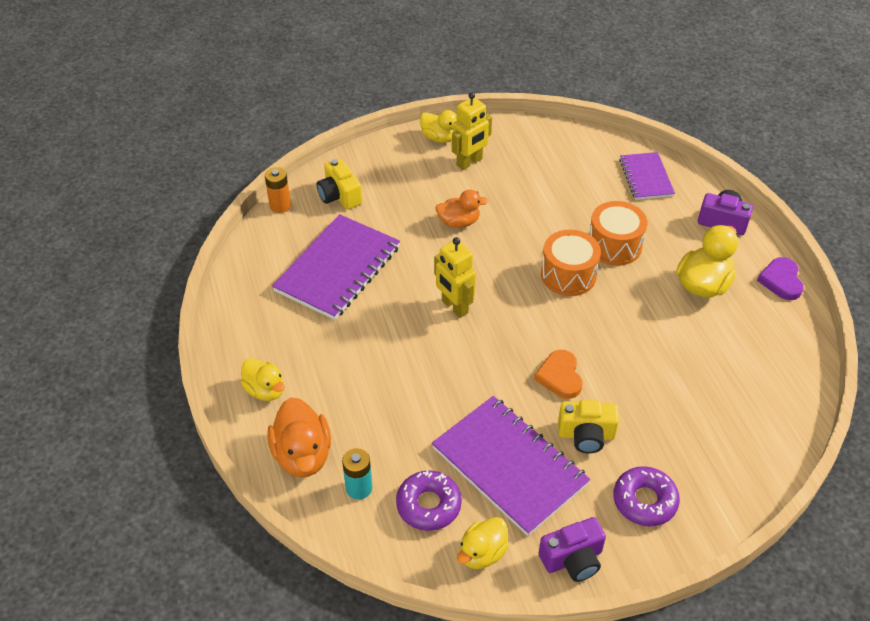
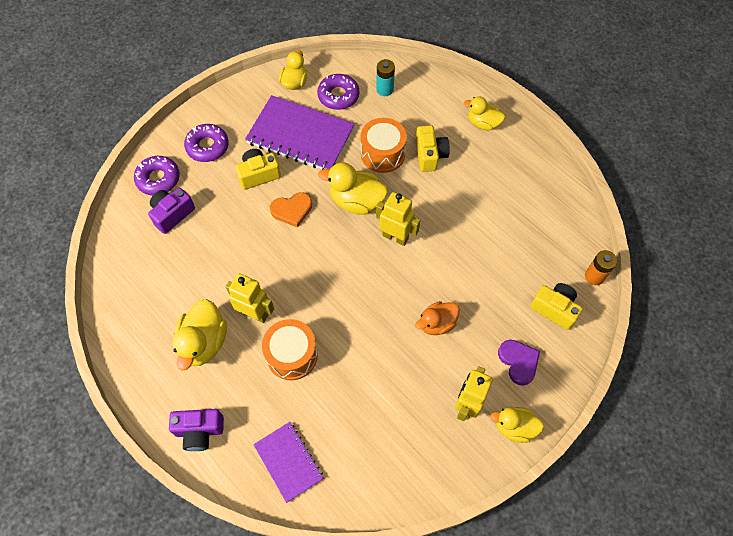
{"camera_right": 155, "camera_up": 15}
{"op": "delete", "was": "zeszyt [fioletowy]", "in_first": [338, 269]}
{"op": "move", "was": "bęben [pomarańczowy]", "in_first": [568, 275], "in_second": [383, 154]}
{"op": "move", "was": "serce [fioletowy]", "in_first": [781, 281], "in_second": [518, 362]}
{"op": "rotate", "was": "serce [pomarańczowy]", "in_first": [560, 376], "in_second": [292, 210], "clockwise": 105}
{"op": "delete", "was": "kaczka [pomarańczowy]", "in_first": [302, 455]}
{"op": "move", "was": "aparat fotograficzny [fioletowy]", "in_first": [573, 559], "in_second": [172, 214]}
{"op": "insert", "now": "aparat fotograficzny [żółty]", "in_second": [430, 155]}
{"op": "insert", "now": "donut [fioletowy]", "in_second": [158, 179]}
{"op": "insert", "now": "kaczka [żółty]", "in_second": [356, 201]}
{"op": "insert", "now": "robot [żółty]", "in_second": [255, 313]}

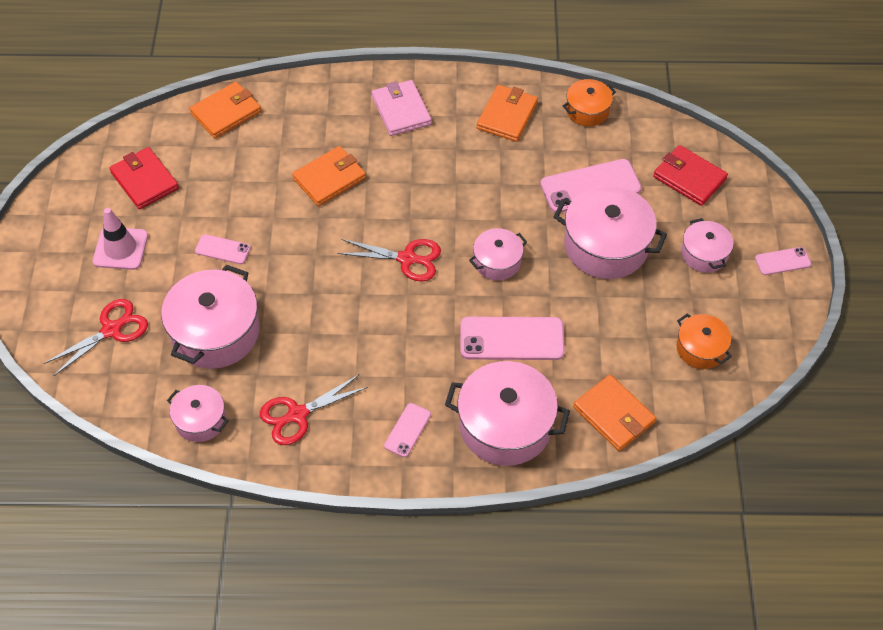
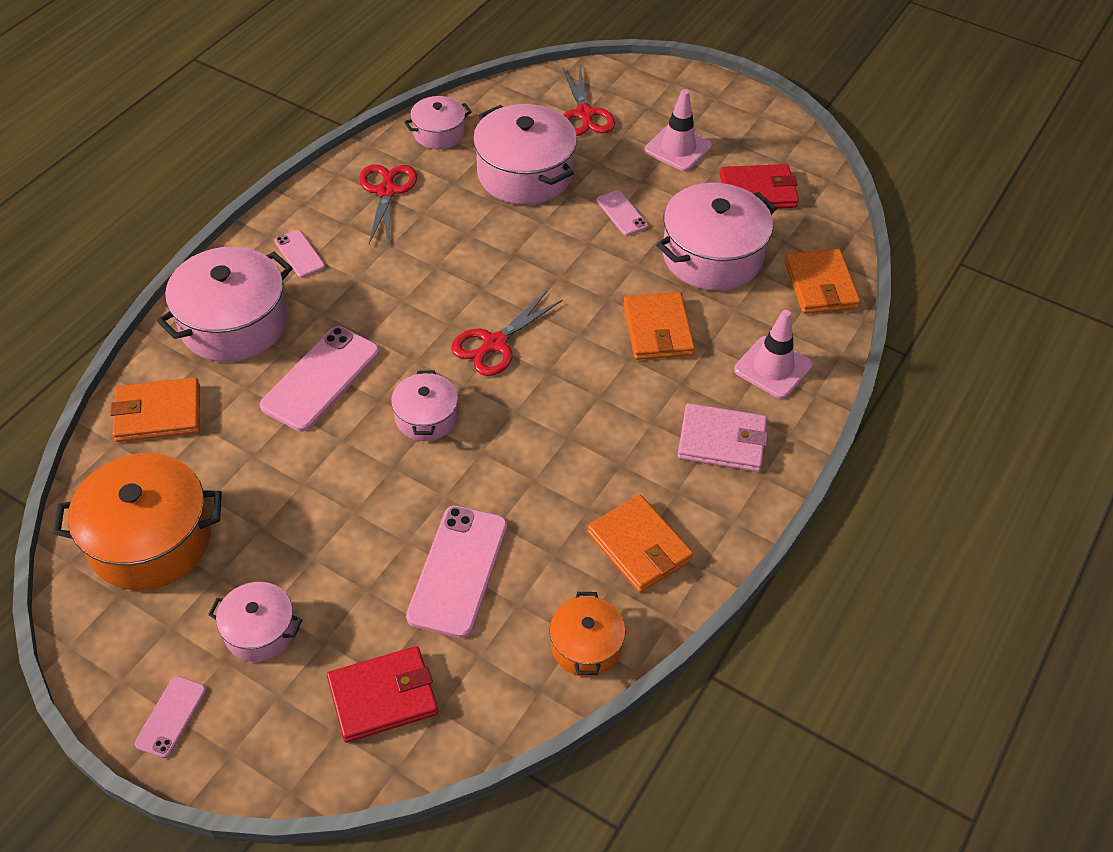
{"camera_right": 120, "camera_up": -5}
{"op": "move", "was": "garnek [różowy]", "in_first": [606, 246], "in_second": [712, 256]}
{"op": "rotate", "was": "telefon [różowy]", "in_first": [222, 249], "in_second": [622, 213], "clockwise": -75}
{"op": "resize", "was": "garnek [pomarańczowy]", "in_first": [700, 348], "in_second": [150, 540], "ratio": 1.81}
{"op": "insert", "now": "pachołek [różowy]", "in_second": [773, 367]}

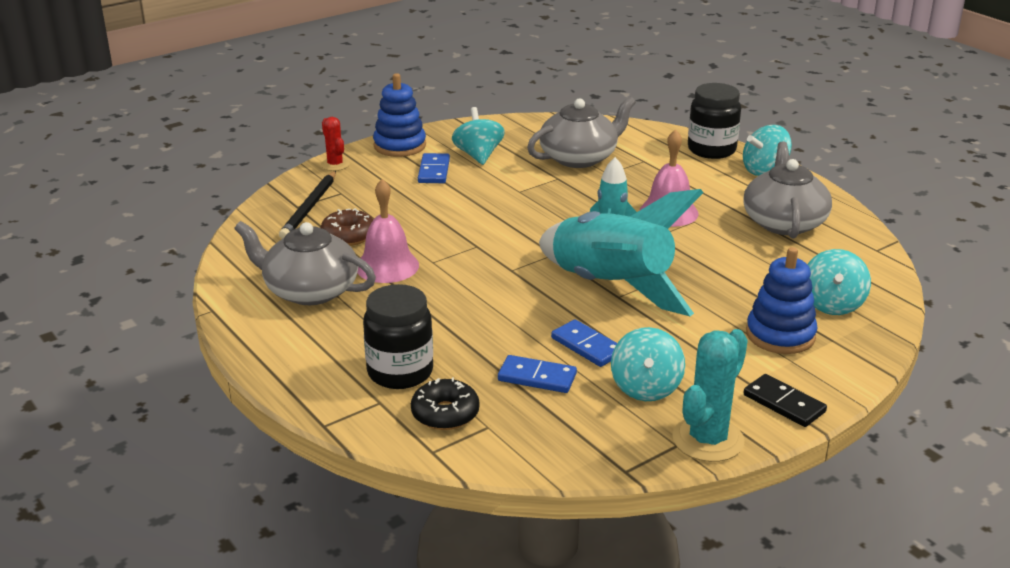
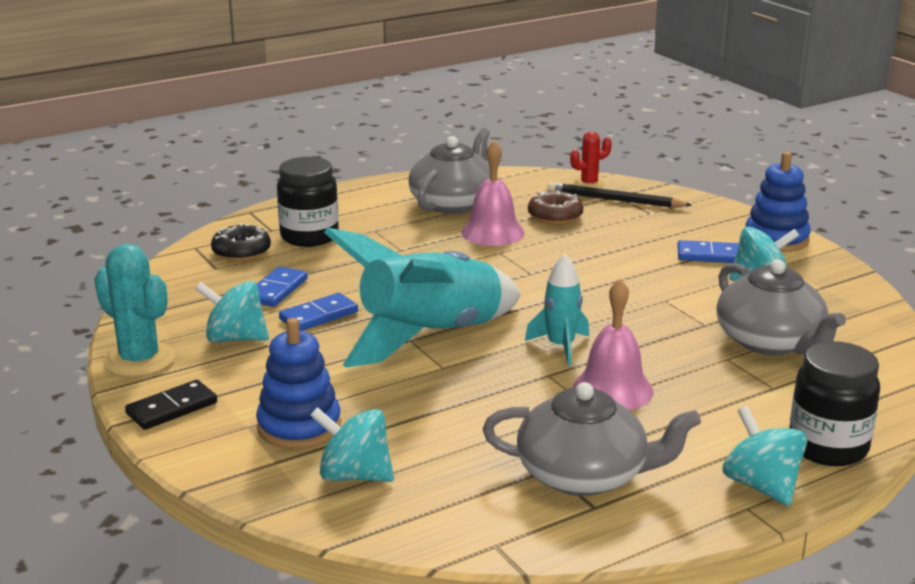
{"camera_right": 95, "camera_up": -5}
{"op": "move", "was": "kaktus [czerwony]", "in_first": [335, 165], "in_second": [589, 184]}

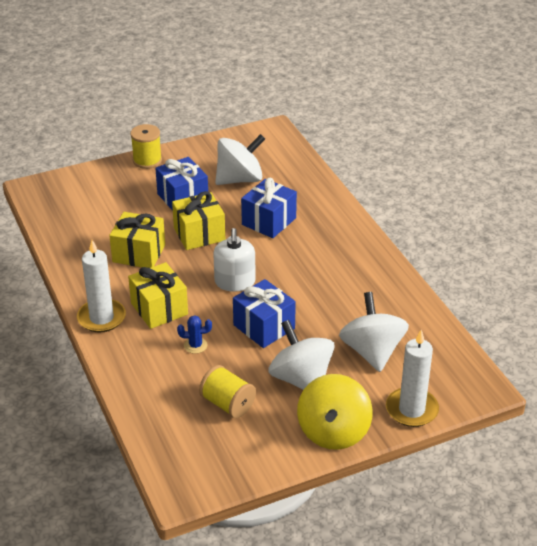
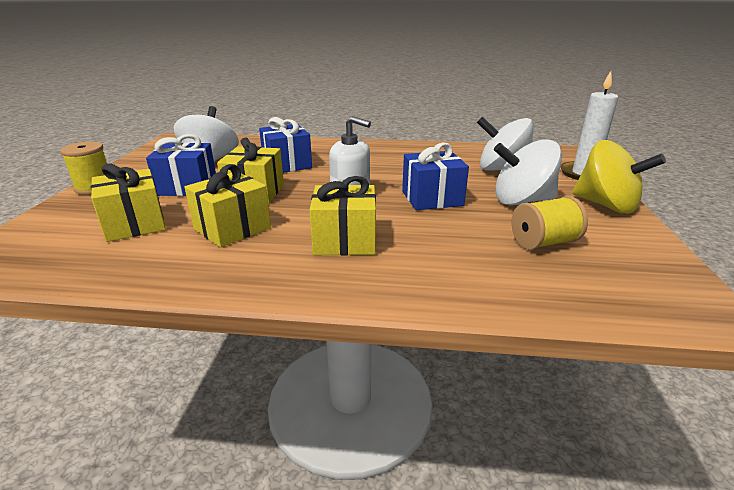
{"camera_right": -60, "camera_up": -10}
{"op": "delete", "was": "świeca [biały]", "in_first": [101, 318]}
{"op": "delete", "was": "kaktus [niebieski]", "in_first": [195, 345]}
{"op": "insert", "now": "prezent [żółty]", "in_second": [134, 224]}

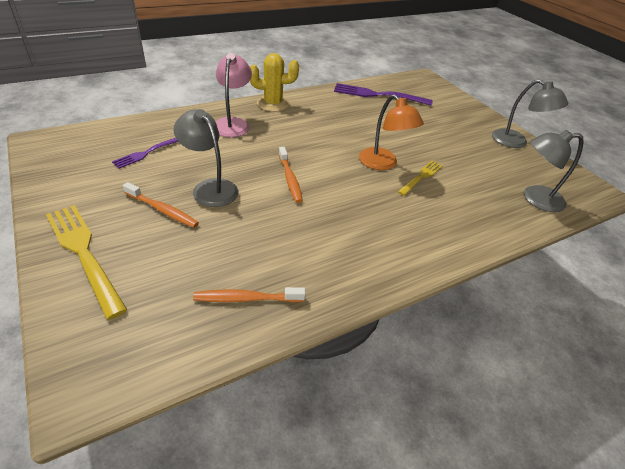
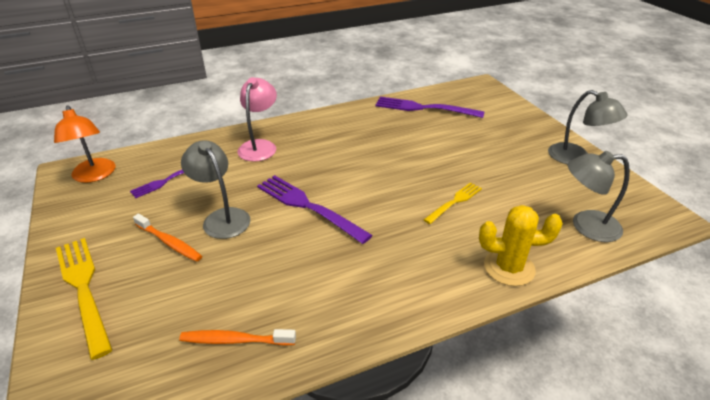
{"camera_right": 10, "camera_up": -5}
{"op": "move", "was": "kaktus [żółty]", "in_first": [273, 104], "in_second": [509, 268]}
{"op": "move", "was": "lampka [pomarańczowy]", "in_first": [383, 164], "in_second": [95, 176]}
{"op": "replace", "was": "szczoteczka do zębów [pomarańczowy]", "now": "widelec [fioletowy]", "in_first": [290, 179], "in_second": [307, 206]}

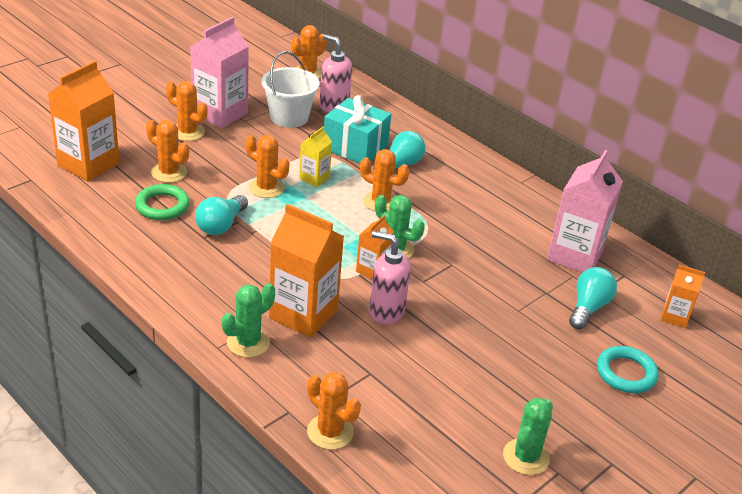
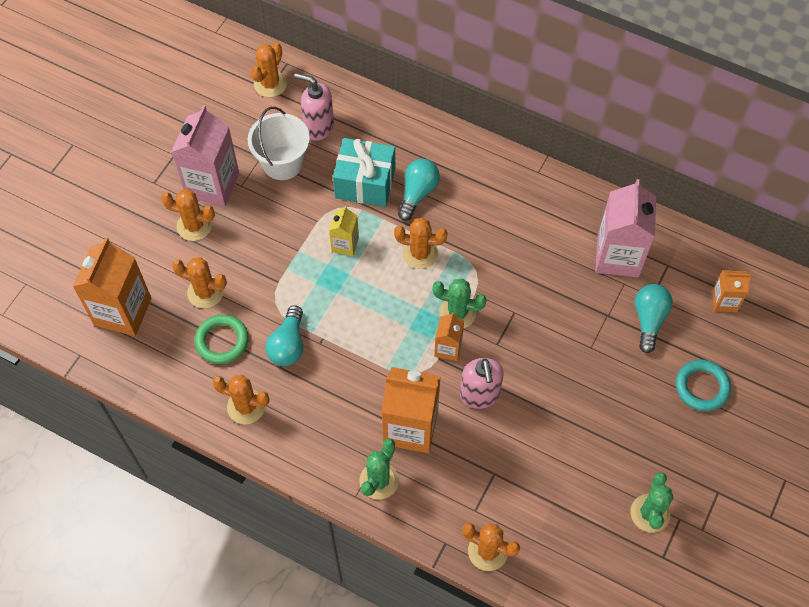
{"camera_right": -15, "camera_up": 25}
{"op": "move", "was": "kaktus [pomarańczowy]", "in_first": [266, 188], "in_second": [246, 407]}
{"op": "rotate", "was": "dozownik mydła [różowy]", "in_first": [386, 311], "in_second": [479, 395], "clockwise": -105}

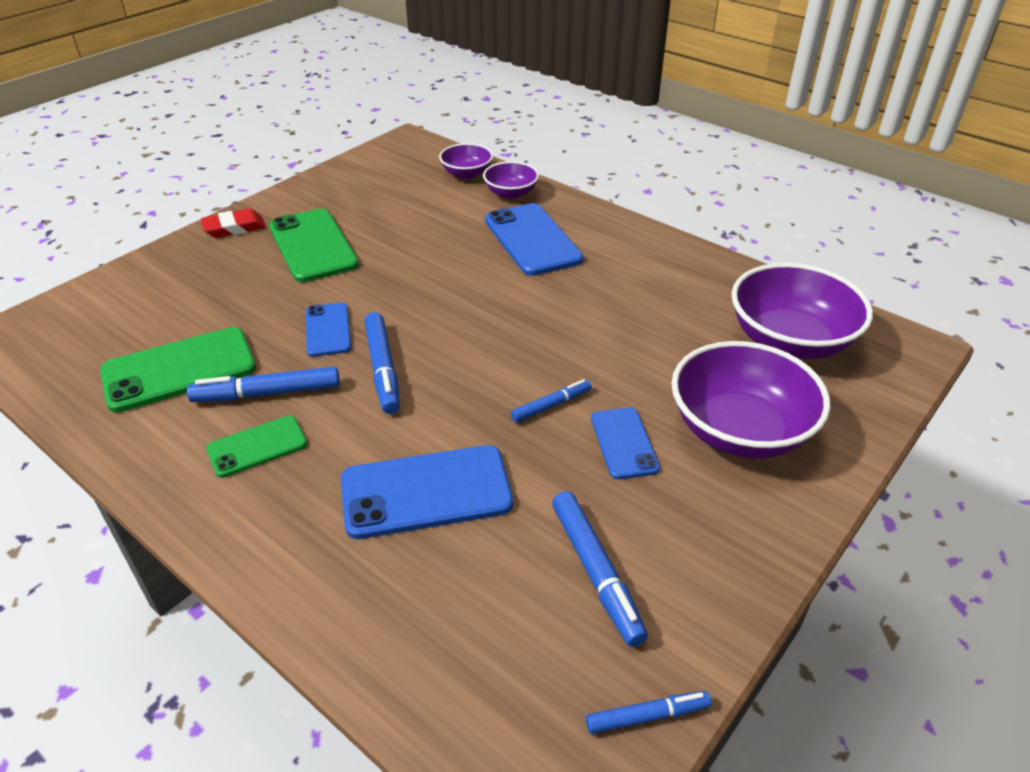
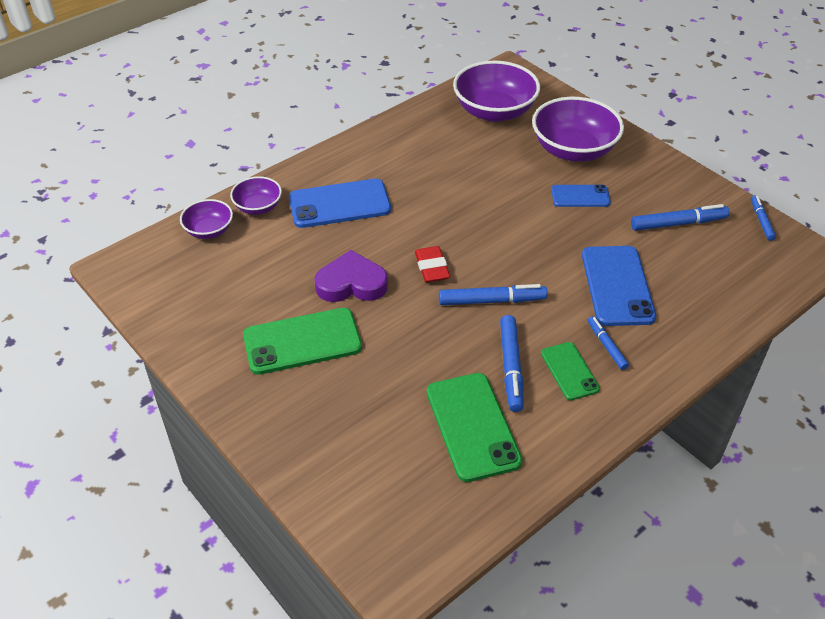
{"camera_right": -80, "camera_up": 5}
{"op": "move", "was": "gumka do mazania [czerwony]", "in_first": [234, 228], "in_second": [432, 267]}
{"op": "delete", "was": "telefon [niebieski]", "in_first": [328, 330]}
{"op": "move", "was": "flamaster [niebieski]", "in_first": [551, 405], "in_second": [606, 346]}
{"op": "insert", "now": "serce [fioletowy]", "in_second": [351, 283]}

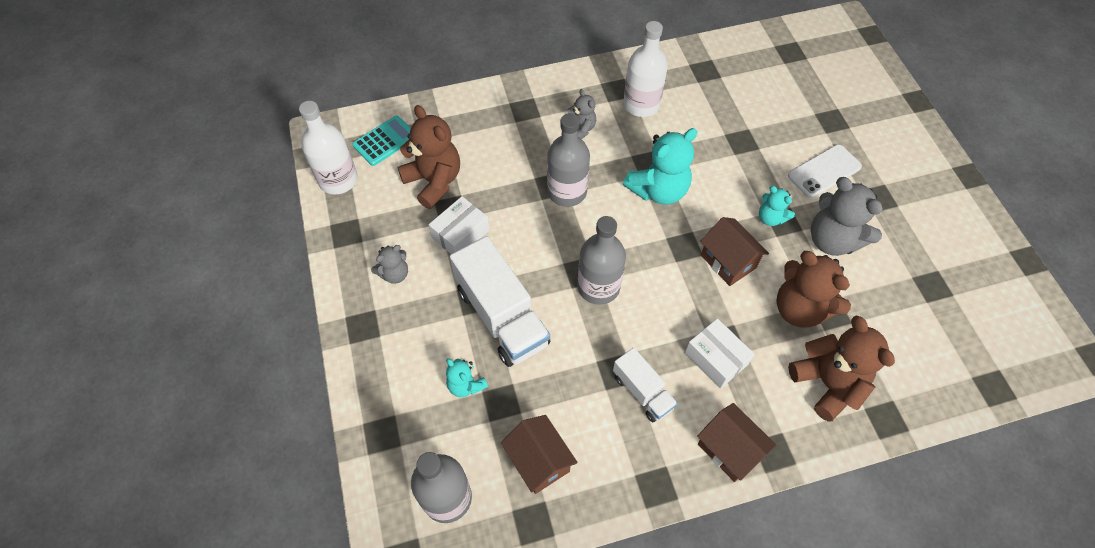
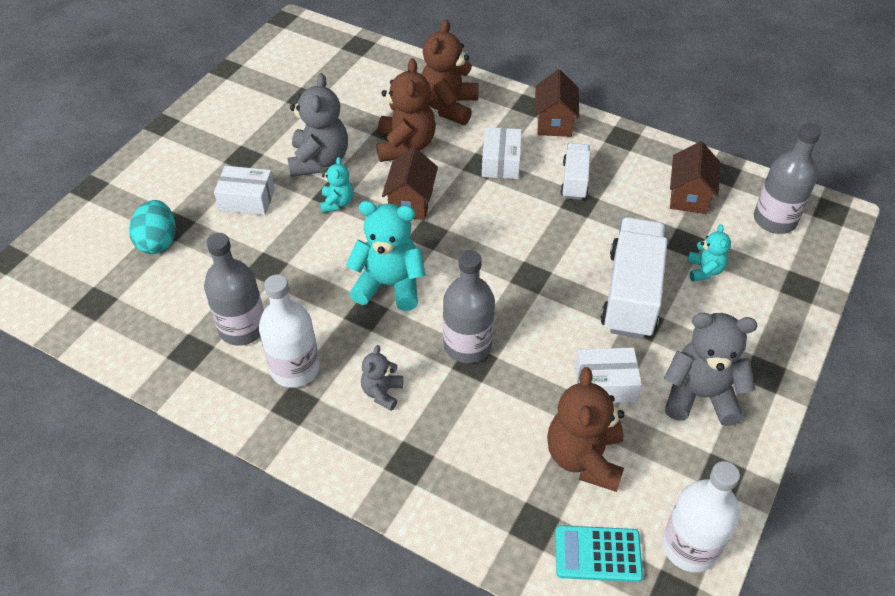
{"camera_right": -135, "camera_up": -10}
{"op": "replace", "was": "telefon [biały]", "now": "pudełko [biały]", "in_first": [824, 171], "in_second": [247, 200]}
{"op": "move", "was": "butelka [szary]", "in_first": [598, 287], "in_second": [242, 328]}
{"op": "resize", "was": "miś [szary]", "in_first": [394, 274], "in_second": [700, 395], "ratio": 1.86}
{"op": "insert", "now": "jajko [turkusowy]", "in_second": [158, 242]}

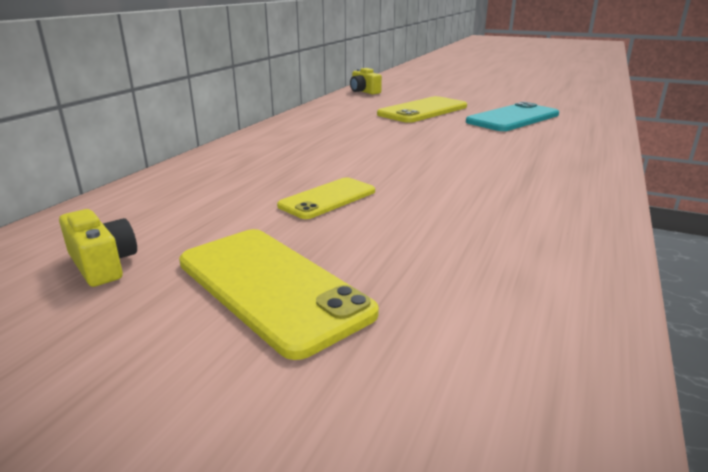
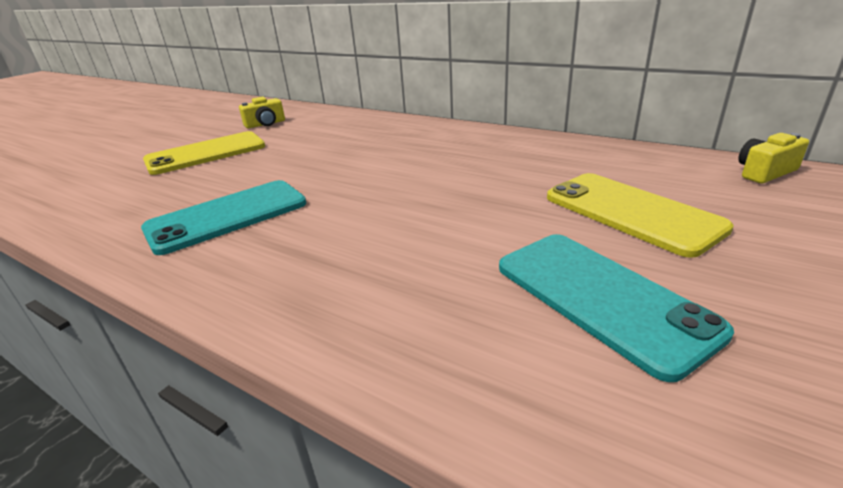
{"camera_right": 100, "camera_up": 5}
{"op": "delete", "was": "telefon [żółty]", "in_first": [328, 199]}
{"op": "insert", "now": "telefon [turkusowy]", "in_second": [227, 216]}

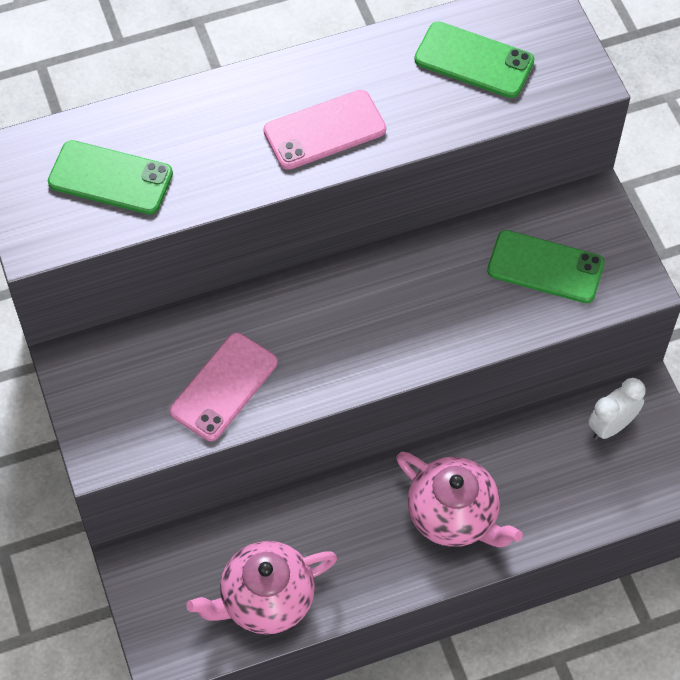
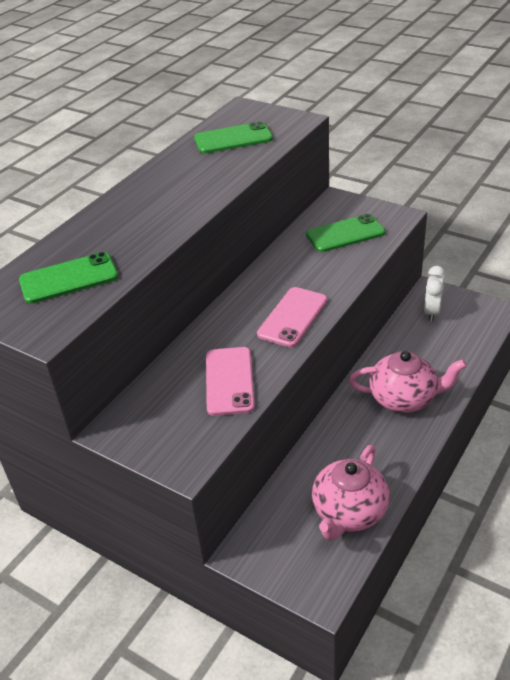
{"camera_right": -35, "camera_up": -20}
{"op": "move", "was": "telefon [różowy]", "in_first": [325, 130], "in_second": [293, 317]}

